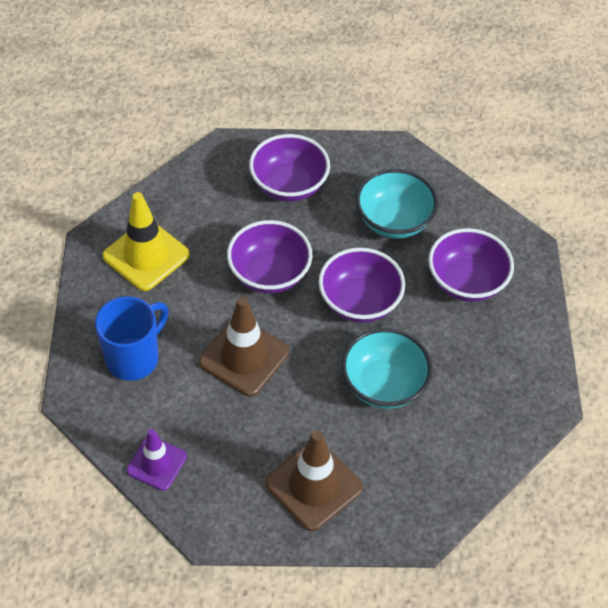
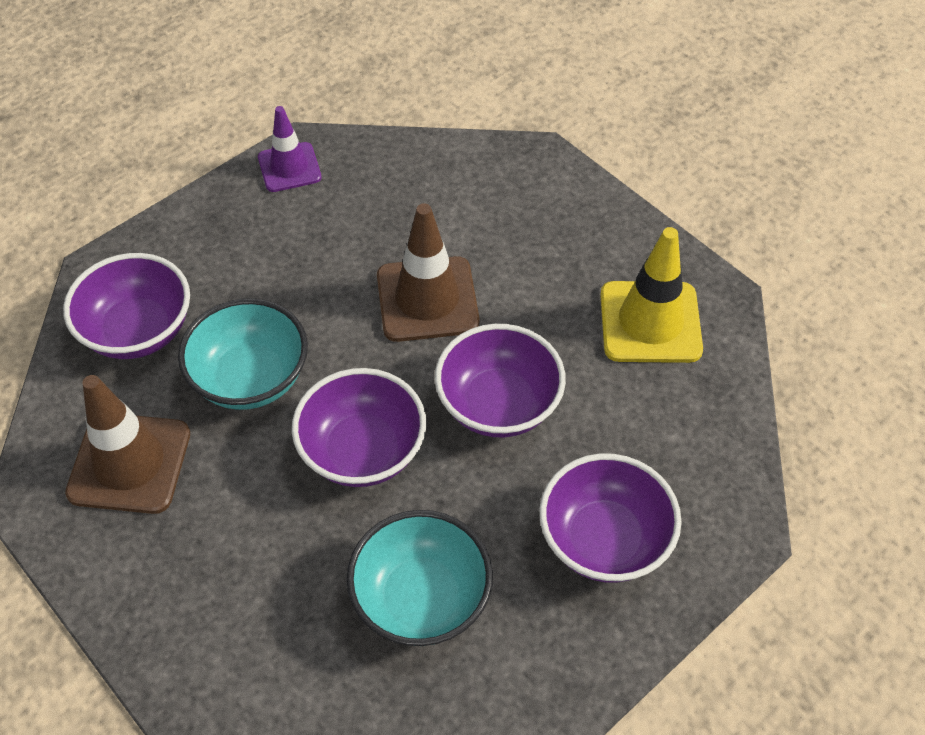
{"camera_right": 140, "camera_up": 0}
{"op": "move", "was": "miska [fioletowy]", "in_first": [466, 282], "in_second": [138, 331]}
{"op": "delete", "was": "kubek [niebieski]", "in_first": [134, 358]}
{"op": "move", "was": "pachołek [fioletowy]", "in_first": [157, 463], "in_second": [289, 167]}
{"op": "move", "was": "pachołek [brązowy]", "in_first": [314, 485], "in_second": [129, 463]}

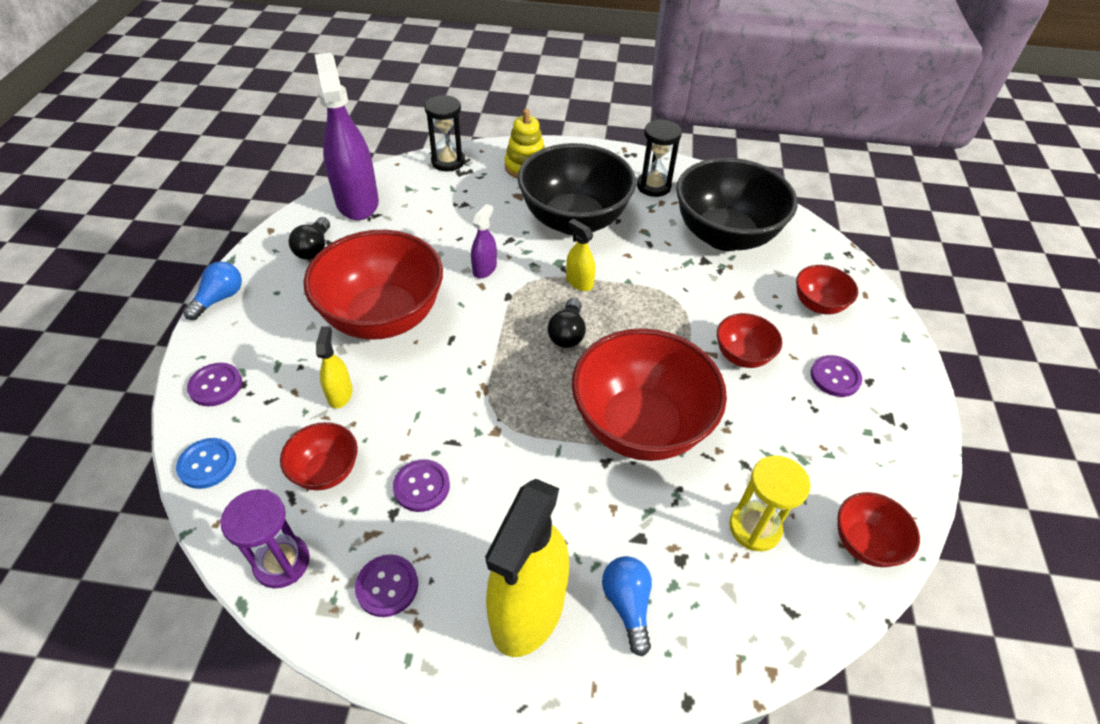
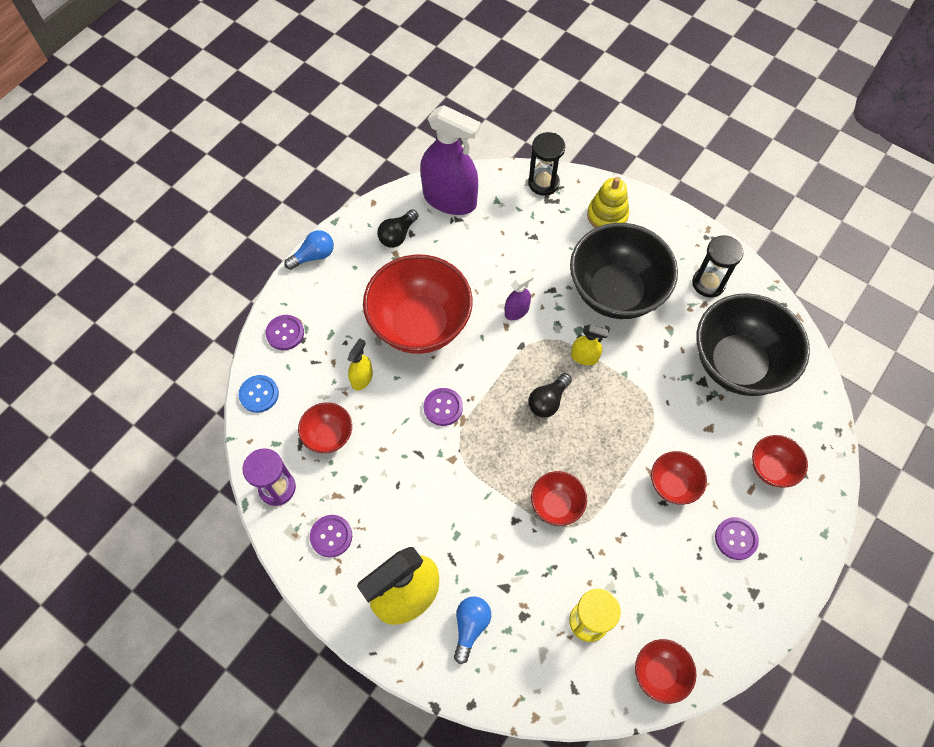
{"camera_right": 30, "camera_up": 15}
{"op": "rotate", "was": "spryskiwacz [fioletowy]", "in_first": [357, 202], "in_second": [450, 199], "clockwise": 105}
{"op": "rotate", "was": "spryskiwacz [żółty]", "in_first": [579, 282], "in_second": [584, 357], "clockwise": 120}
{"op": "resize", "was": "miska [czerwony]", "in_first": [640, 425], "in_second": [556, 504], "ratio": 0.48}
{"op": "move", "was": "guzik [fioletowy]", "in_first": [421, 486], "in_second": [443, 407]}

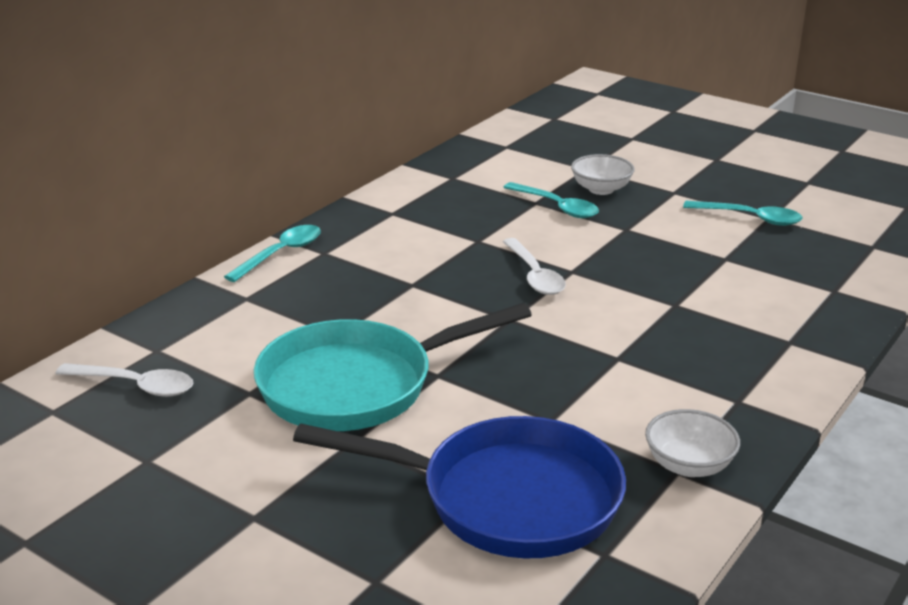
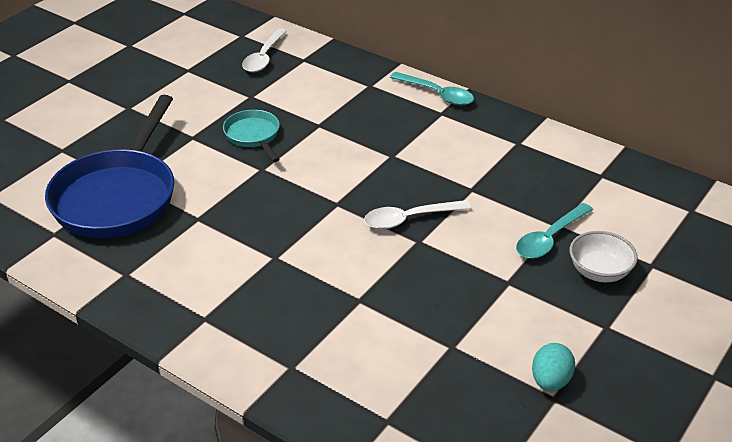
{"camera_right": 90, "camera_up": 10}
{"op": "replace", "was": "łyżka [turkusowy]", "now": "jajko [turkusowy]", "in_first": [750, 218], "in_second": [550, 381]}
{"op": "resize", "was": "patelnia [turkusowy]", "in_first": [357, 385], "in_second": [253, 136], "ratio": 0.49}
{"op": "delete", "was": "miska [biały]", "in_first": [689, 465]}

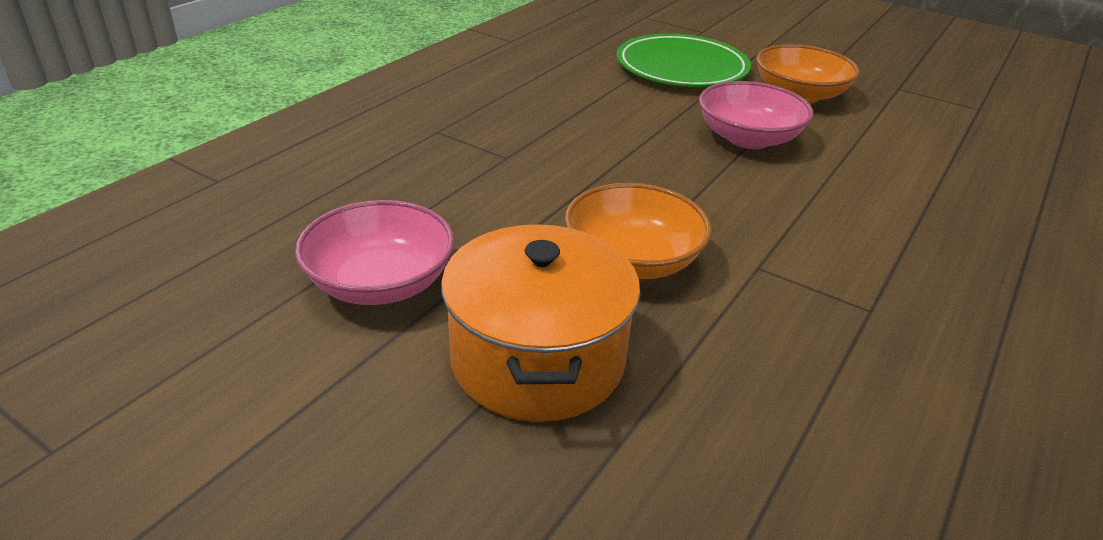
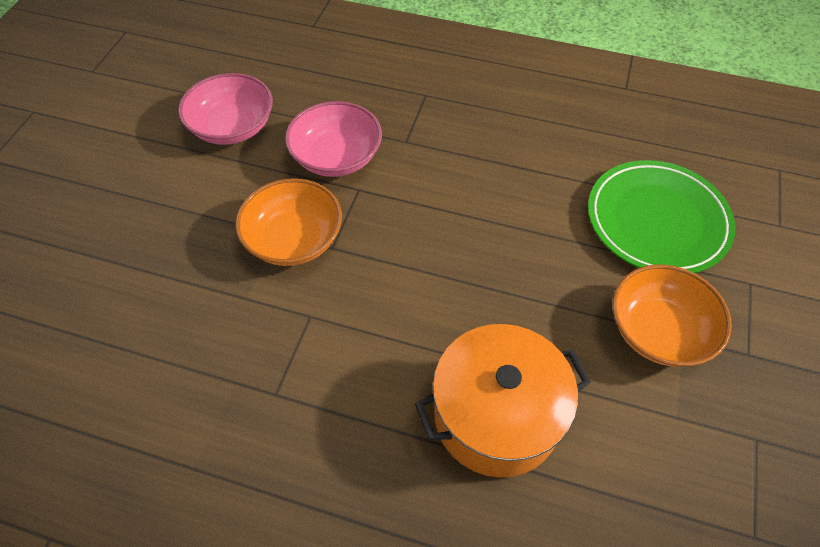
{"camera_right": 75, "camera_up": 20}
{"op": "move", "was": "miska [różowy]", "in_first": [748, 138], "in_second": [336, 157]}
{"op": "move", "was": "garnek [pomarańczowy]", "in_first": [537, 360], "in_second": [496, 416]}

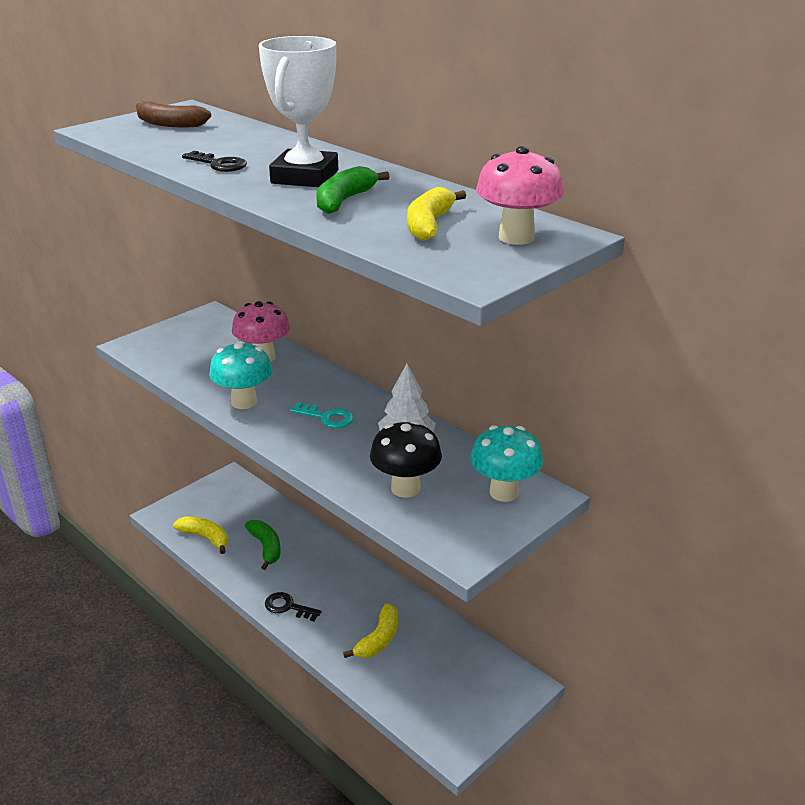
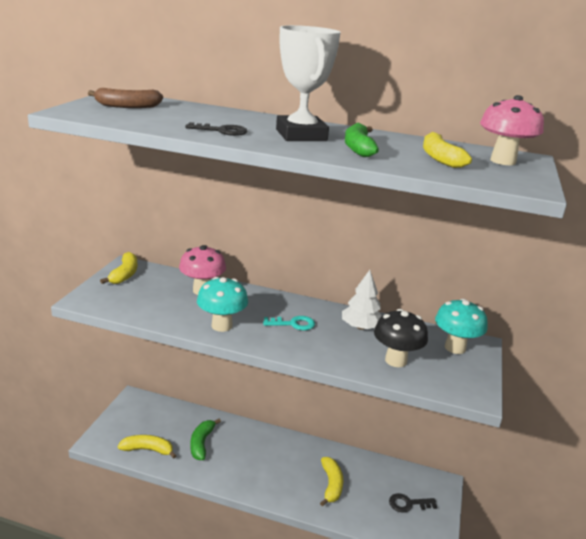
{"camera_right": -30, "camera_up": -5}
{"op": "rotate", "was": "banan [zielony]", "in_first": [266, 547], "in_second": [201, 443], "clockwise": -120}
{"op": "move", "was": "klucz [czarny]", "in_first": [288, 607], "in_second": [408, 504]}
{"op": "insert", "now": "banan [żółty]", "in_second": [125, 274]}

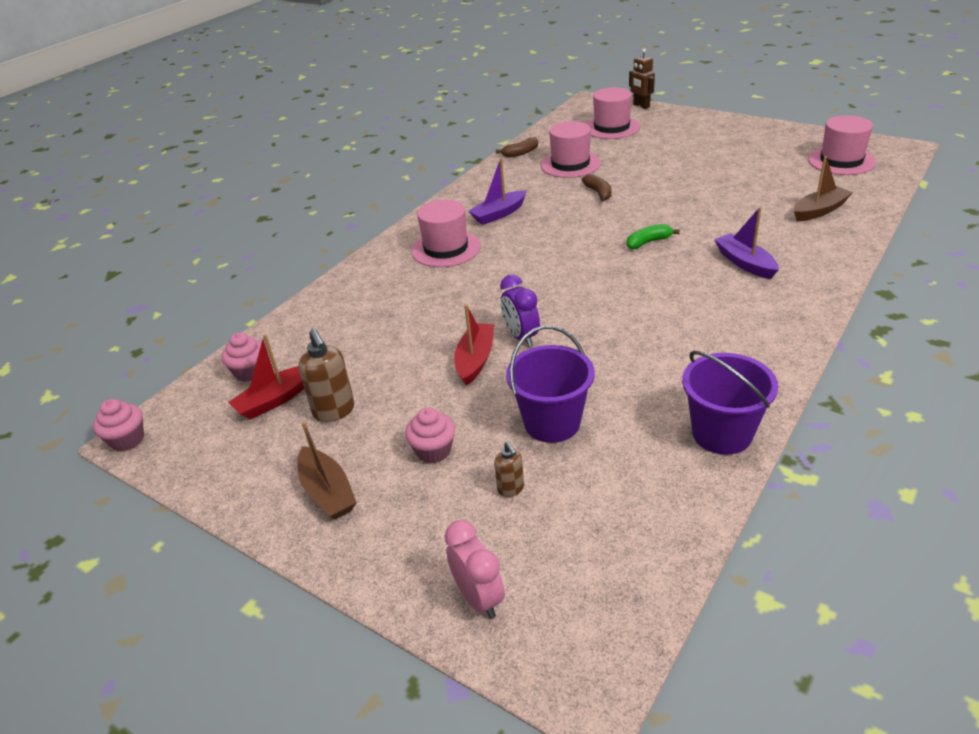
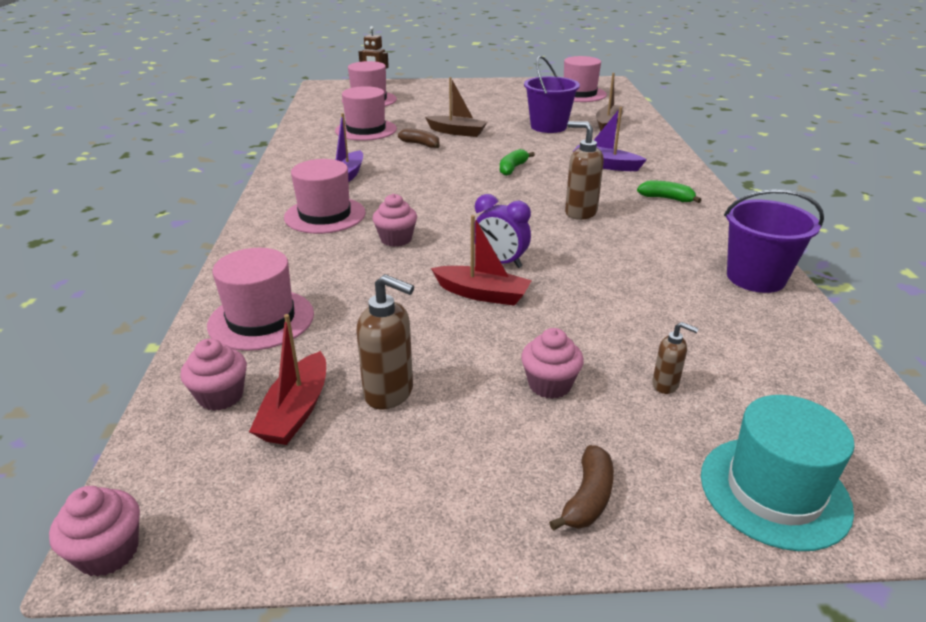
{"camera_right": -40, "camera_up": -5}
{"op": "move", "was": "banan [brązowy]", "in_first": [520, 153], "in_second": [588, 498]}
{"op": "rotate", "was": "łódka [czerwony]", "in_first": [475, 360], "in_second": [482, 294], "clockwise": 135}
{"op": "move", "was": "wiadro [fioletowy]", "in_first": [552, 423], "in_second": [548, 126]}
{"op": "move", "was": "łódka [brązowy]", "in_first": [327, 492], "in_second": [457, 132]}
{"op": "replace", "was": "budzik [różowy]", "now": "kapelusz [turkusowy]", "in_first": [478, 598], "in_second": [774, 491]}
{"op": "insert", "now": "dozownik mydła [brązowy]", "in_second": [580, 212]}
{"op": "insert", "now": "banan [zielony]", "in_second": [666, 198]}
{"op": "insert", "now": "muffinka [różowy]", "in_second": [396, 239]}
{"op": "insert", "now": "kapelusz [różowy]", "in_second": [261, 319]}

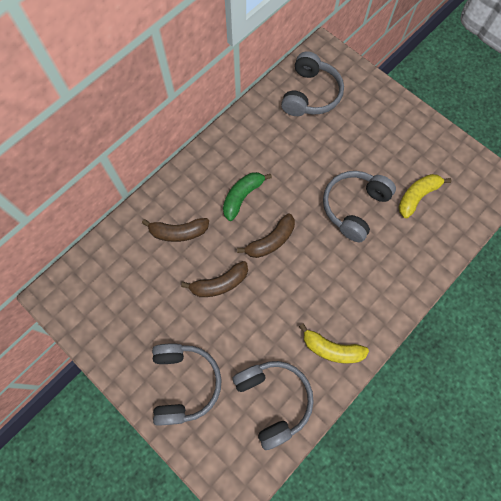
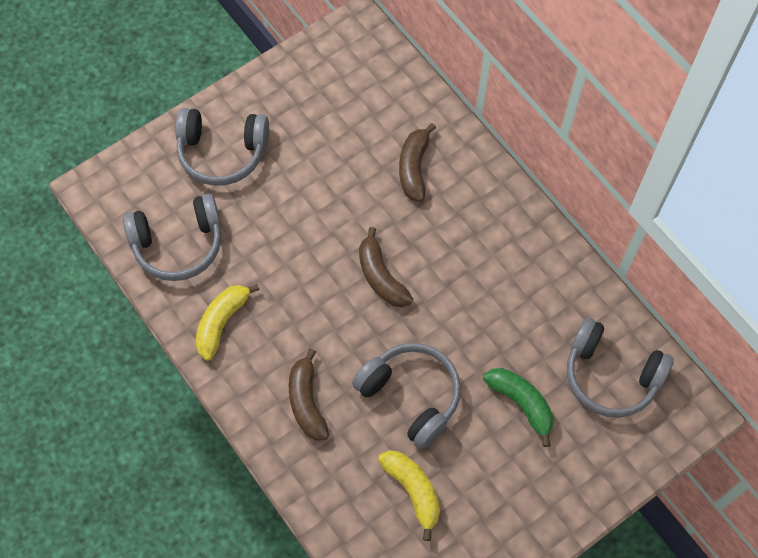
{"camera_right": 100, "camera_up": -5}
{"op": "move", "was": "banan [zielony]", "in_first": [242, 196], "in_second": [521, 403]}
{"op": "move", "was": "banan [brązowy]", "in_first": [219, 283], "in_second": [307, 401]}

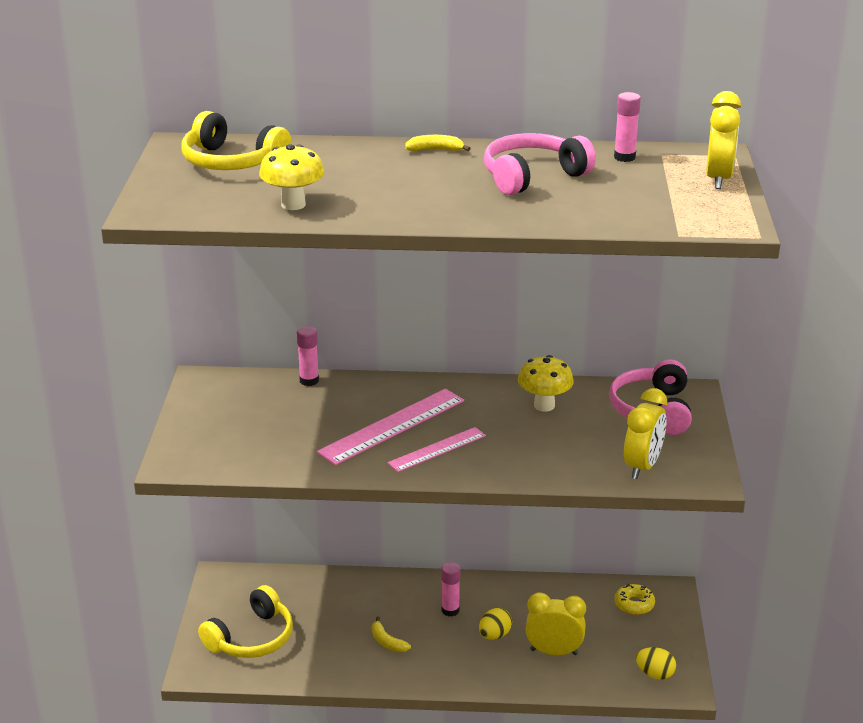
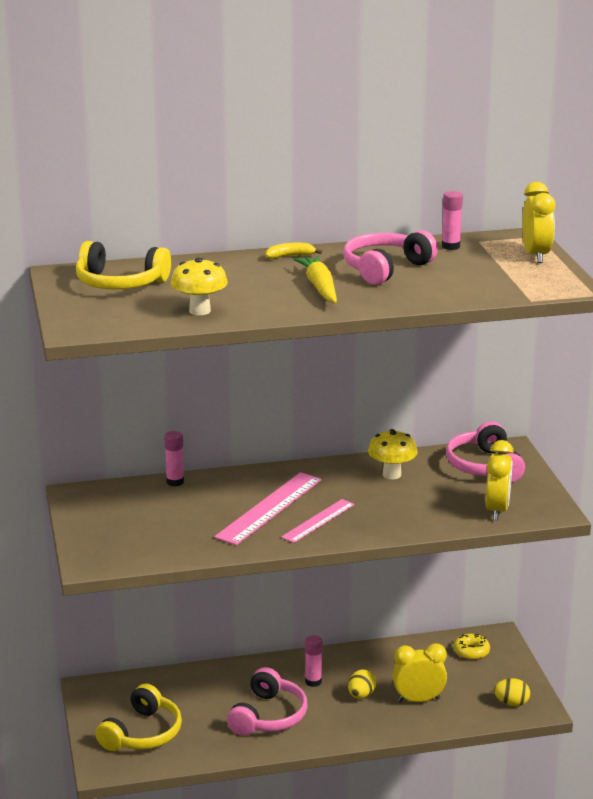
{"camera_right": -15, "camera_up": -5}
{"op": "replace", "was": "banan [żółty]", "now": "słuchawki [różowy]", "in_first": [387, 642], "in_second": [268, 716]}
{"op": "insert", "now": "marchewka [żółty]", "in_second": [320, 287]}

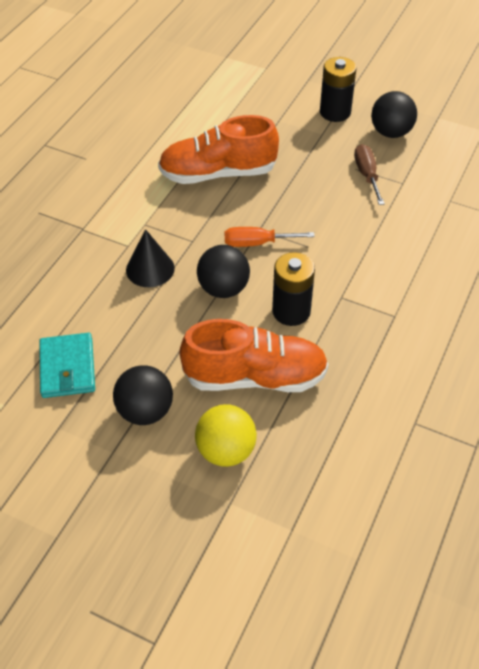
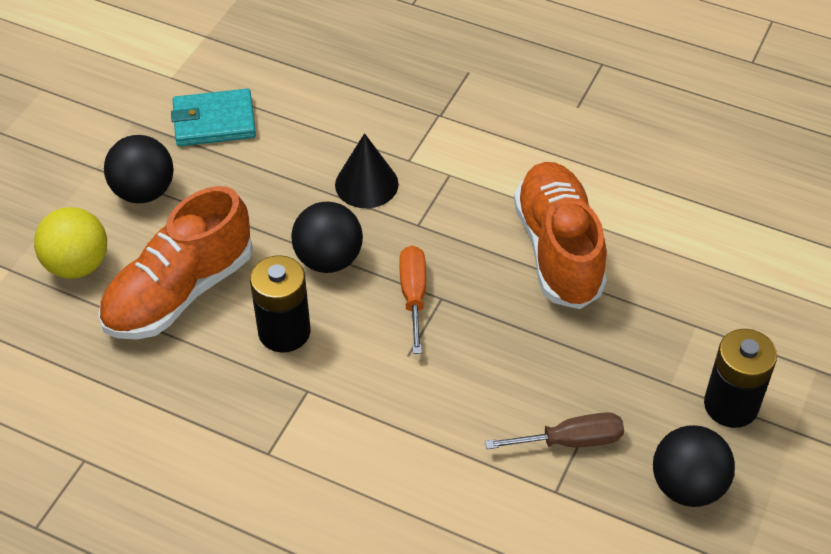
{"camera_right": 90, "camera_up": 0}
{"op": "rotate", "was": "but [pomarańczowy]", "in_first": [255, 377], "in_second": [179, 292], "clockwise": 45}

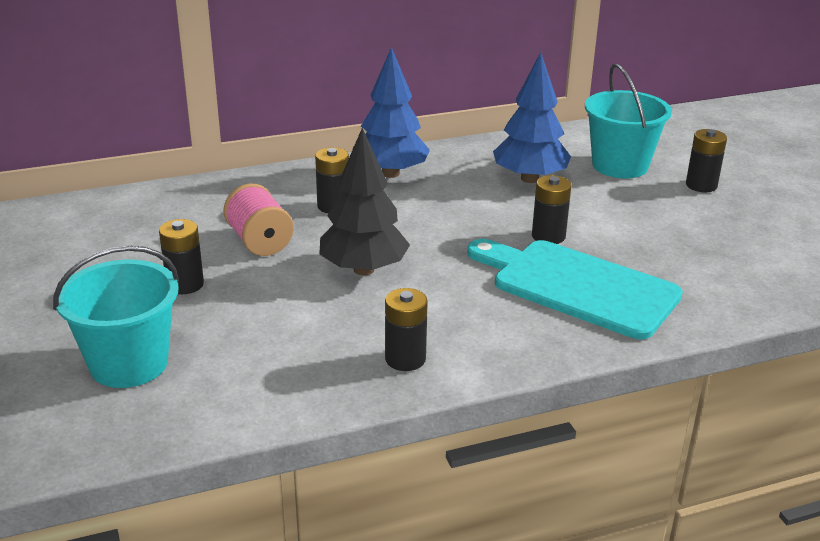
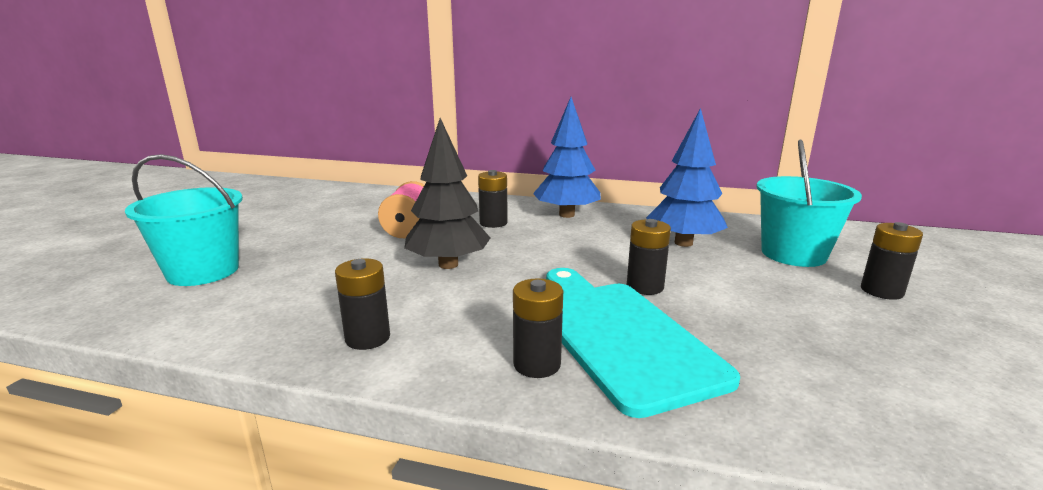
{"camera_right": 35, "camera_up": -10}
{"op": "move", "was": "bateria [czarny]", "in_first": [185, 284], "in_second": [537, 364]}

